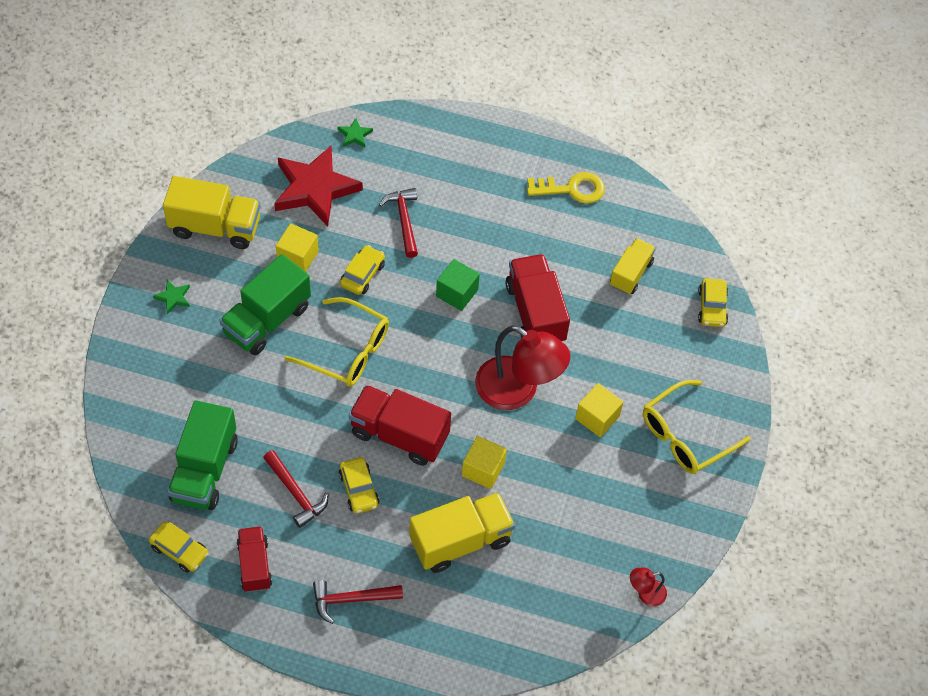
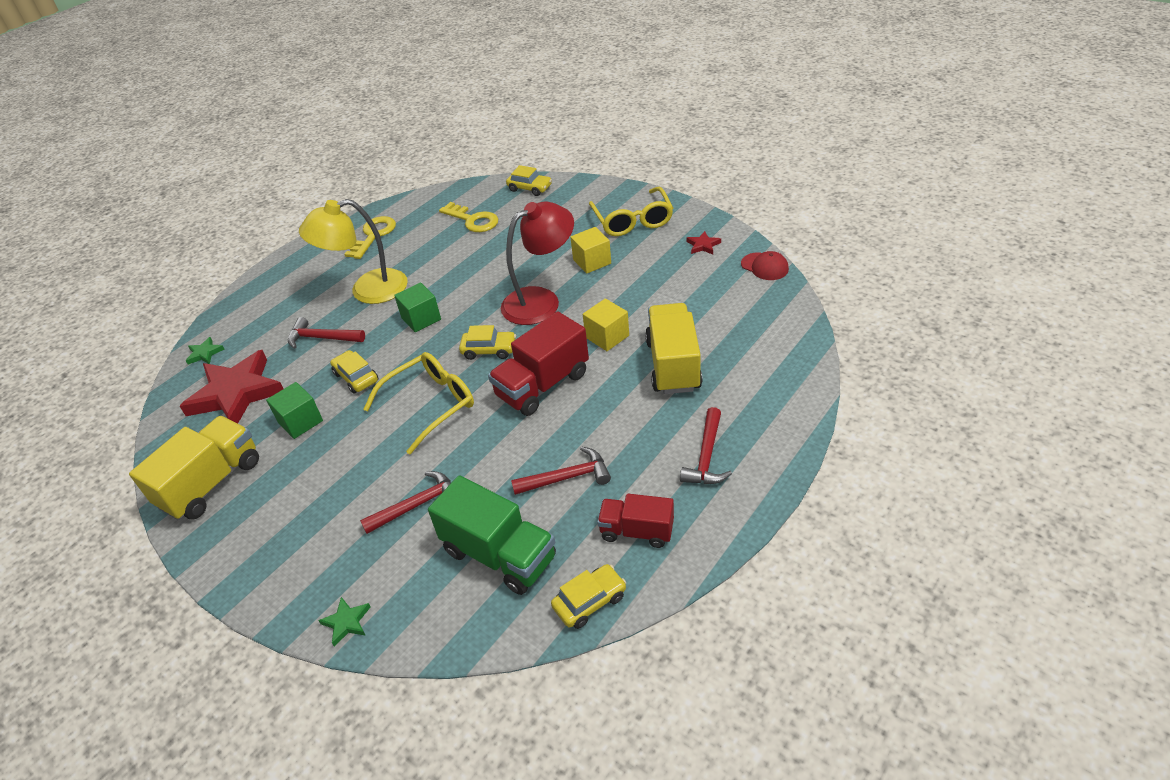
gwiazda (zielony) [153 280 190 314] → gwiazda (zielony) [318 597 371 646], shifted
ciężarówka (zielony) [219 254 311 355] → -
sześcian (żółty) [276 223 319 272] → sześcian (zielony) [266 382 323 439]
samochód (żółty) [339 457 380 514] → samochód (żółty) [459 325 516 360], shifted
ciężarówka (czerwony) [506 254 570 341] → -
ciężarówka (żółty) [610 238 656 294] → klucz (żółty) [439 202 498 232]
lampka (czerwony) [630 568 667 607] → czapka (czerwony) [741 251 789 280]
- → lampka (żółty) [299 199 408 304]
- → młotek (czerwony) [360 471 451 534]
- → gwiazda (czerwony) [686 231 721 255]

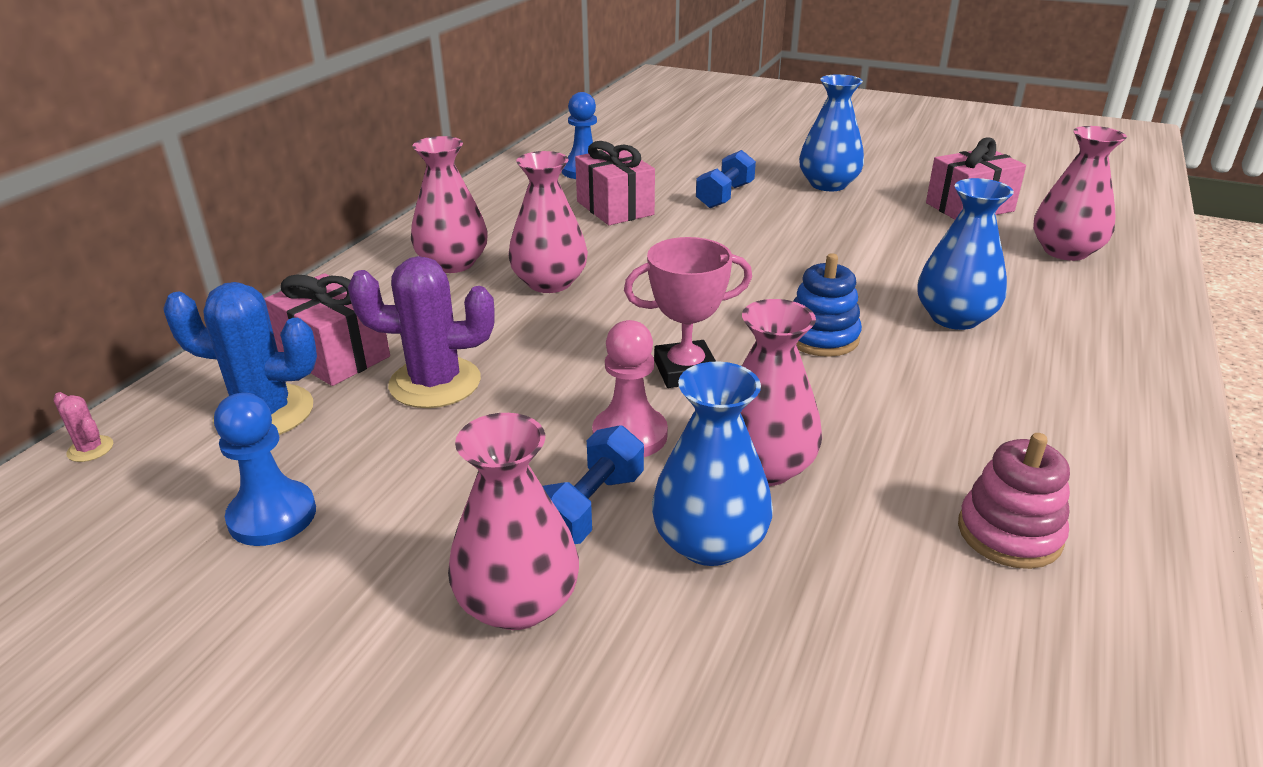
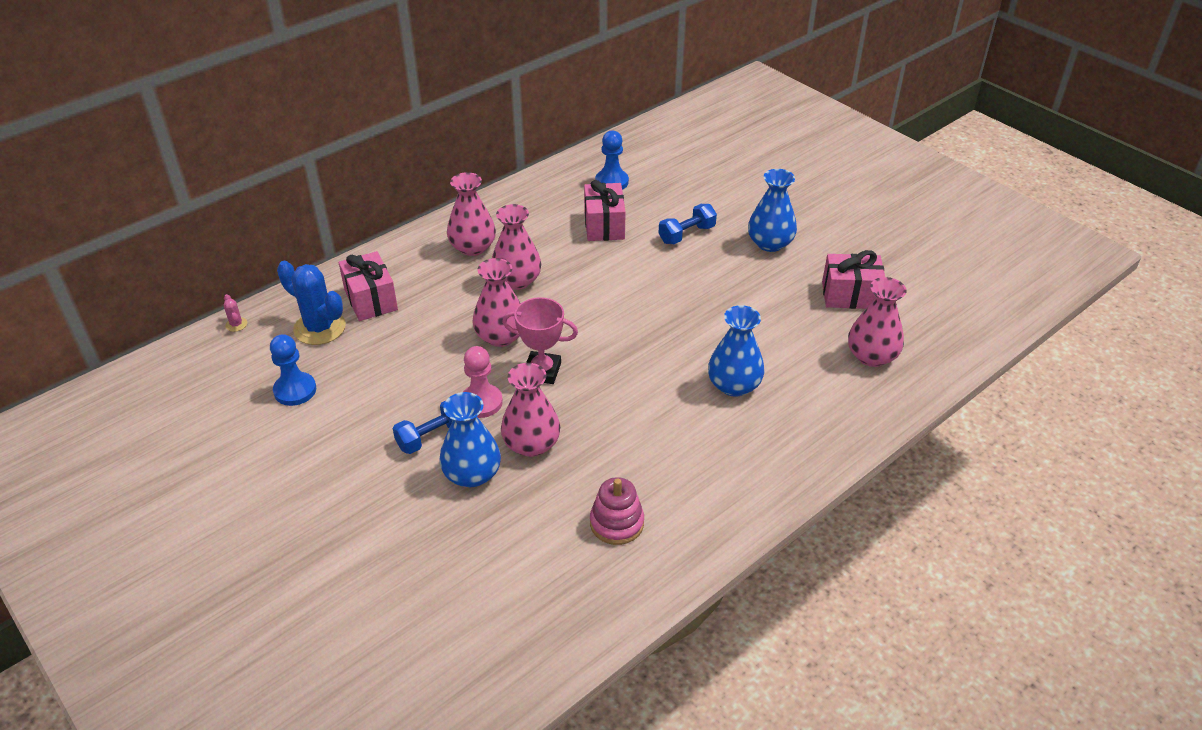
kaktus (fioletowy) [348 256 495 408] → -
wazon (różowy) [448 413 579 630] → wazon (różowy) [473 258 521 347], shifted
zabawka nakładanka (niebieski) [793 253 862 357] → -

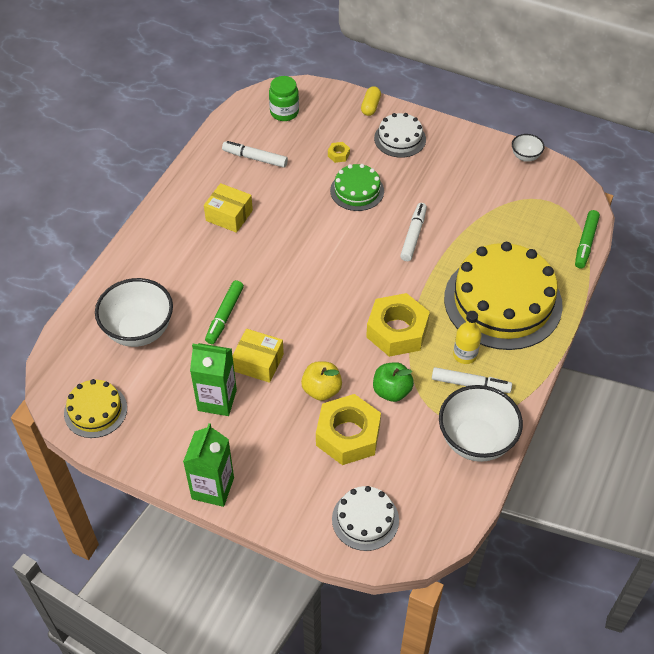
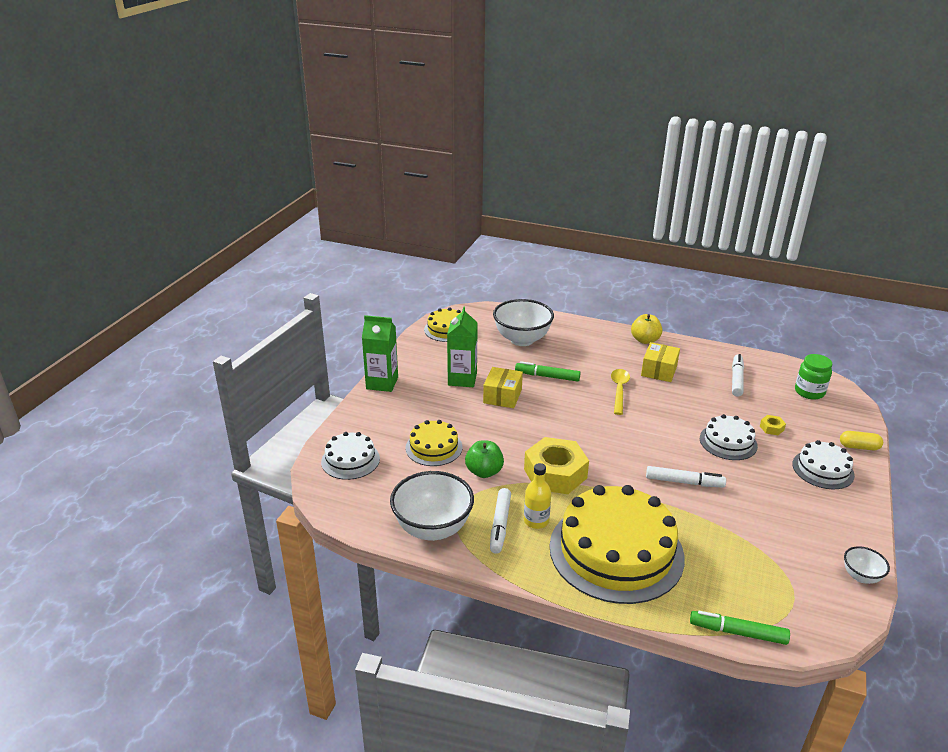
jabłko (żółty) [301 361 342 401] → jabłko (żółty) [631 314 662 344], shifted
nakrętka (żółty) [316 394 381 465] → tort (żółty) [406 420 463 466]
tort (zielony) [330 164 384 211] → tort (biały) [700 414 758 460]
- → łyżka (żółty) [611 369 630 415]

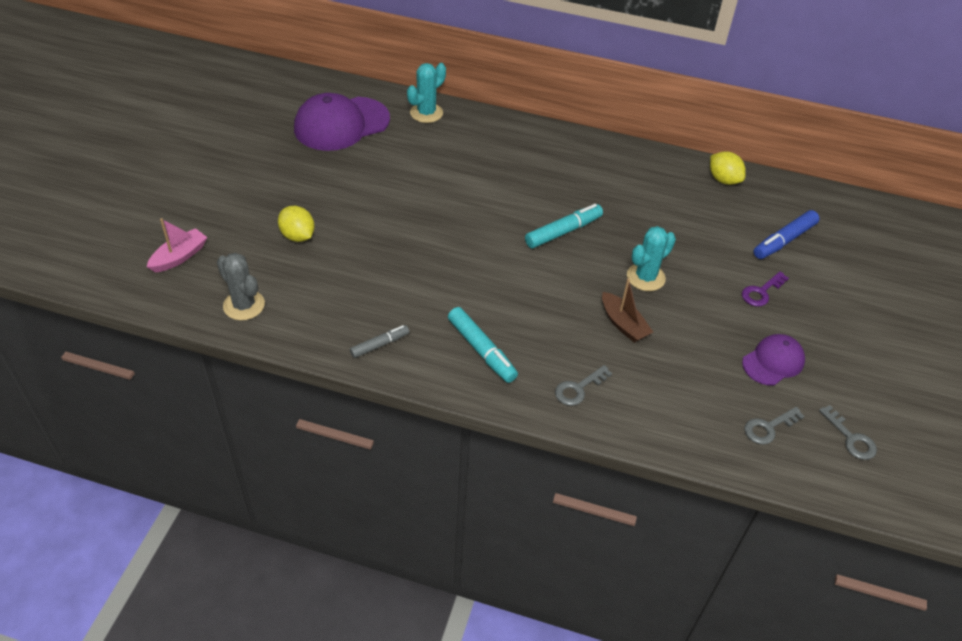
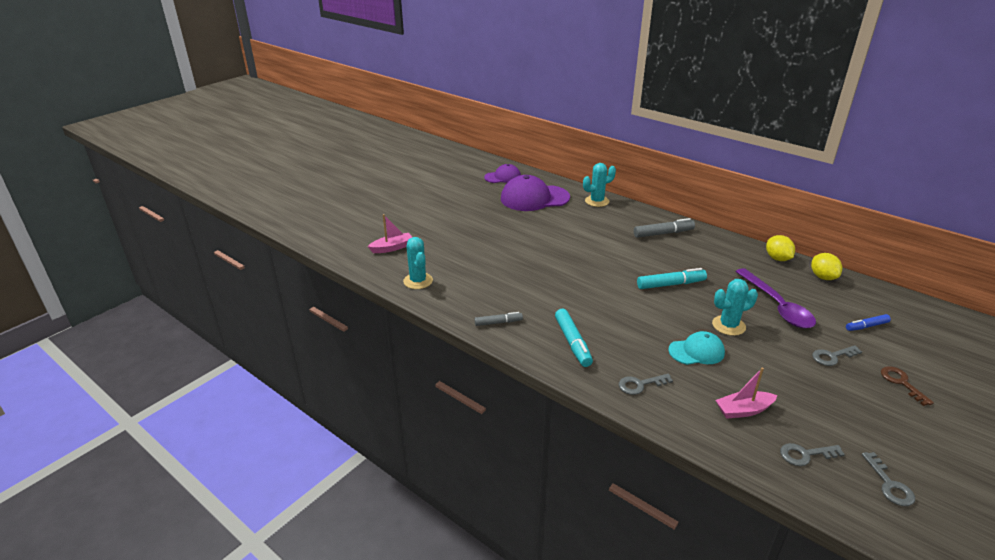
kaktus (szary) [217 253 265 320] → kaktus (turkusowy) [403 237 433 289]
cytryna (żółty) [278 206 315 242] → cytryna (żółty) [766 235 795 261], shifted
łódka (brązowy) [602 278 653 343] → czapka (turkusowy) [669 331 725 365]
klucz (fioletowy) [742 271 789 306] → klucz (szary) [812 345 862 366]
czapka (fioletowy) [742 334 805 386] → czapka (fioletowy) [484 164 521 183], shifted
flamaster (niebieski) [754 210 820 259] → flamaster (niebieski) [846 314 891 331], x0.63
- → flamaster (szary) [634 218 695 238]
- → łódka (różowy) [716 367 778 419]
- → łyżka (fioletowy) [735 268 816 329]
- → klucz (brązowy) [881 366 934 406]

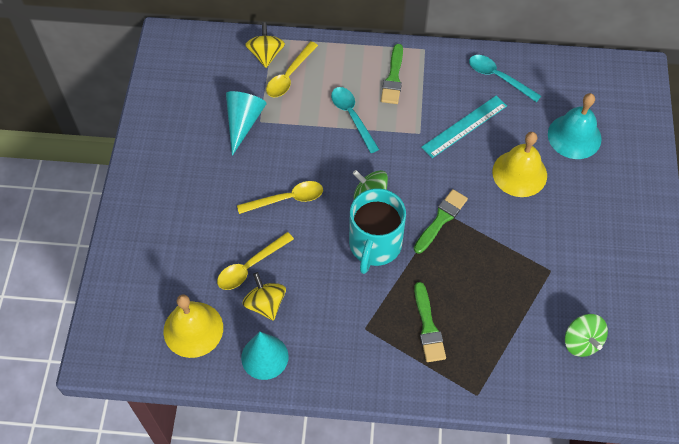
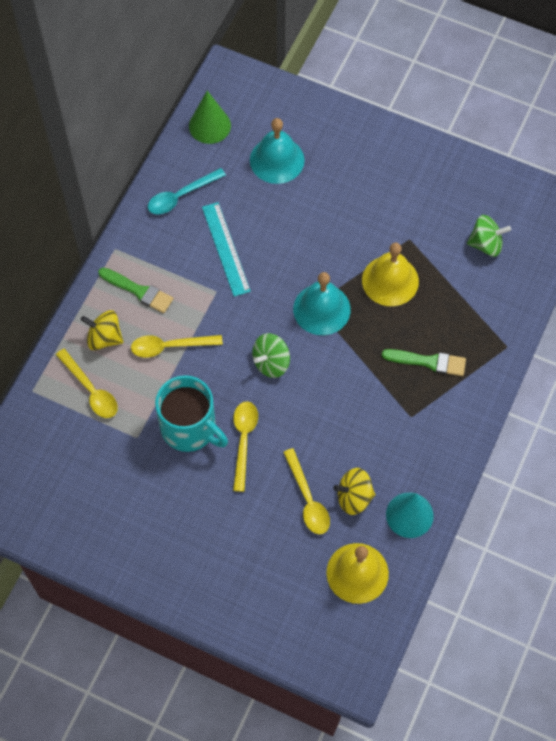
stożek (turkusowy) [226 91 267 156] → -
bączek (żółty) [245 22 285 68] → bączek (żółty) [81 310 124 350], shifted
łyżka (turkusowy) [331 87 379 153] → łyżka (żółty) [131 335 223 358]
kubek (turkusowy) [349 188 406 274] → kubek (turkusowy) [155 375 228 452], shifted
pędzel (zielony) [414 189 468 254] → dzwonek (turkusowy) [293 272 351 335]
dzwonek (żółty) [492 132 547 197] → dzwonek (żółty) [362 243 419 306], shifted
- → stożek (zielony) [189 91 231 144]

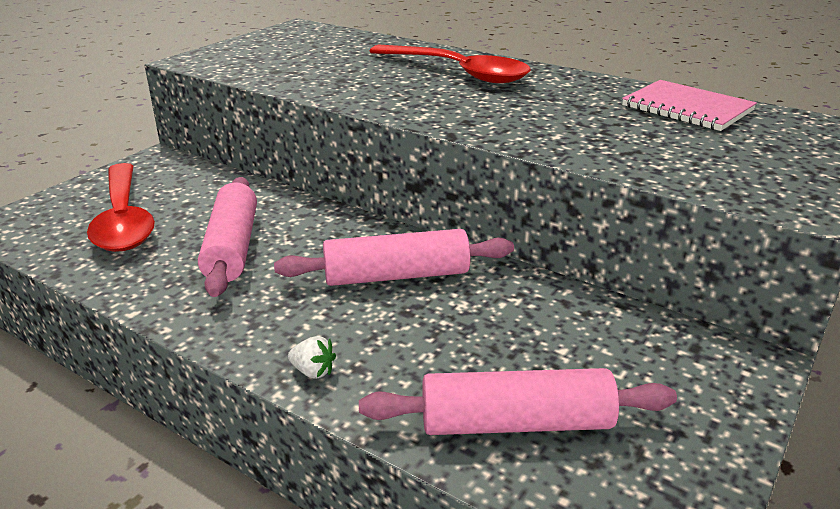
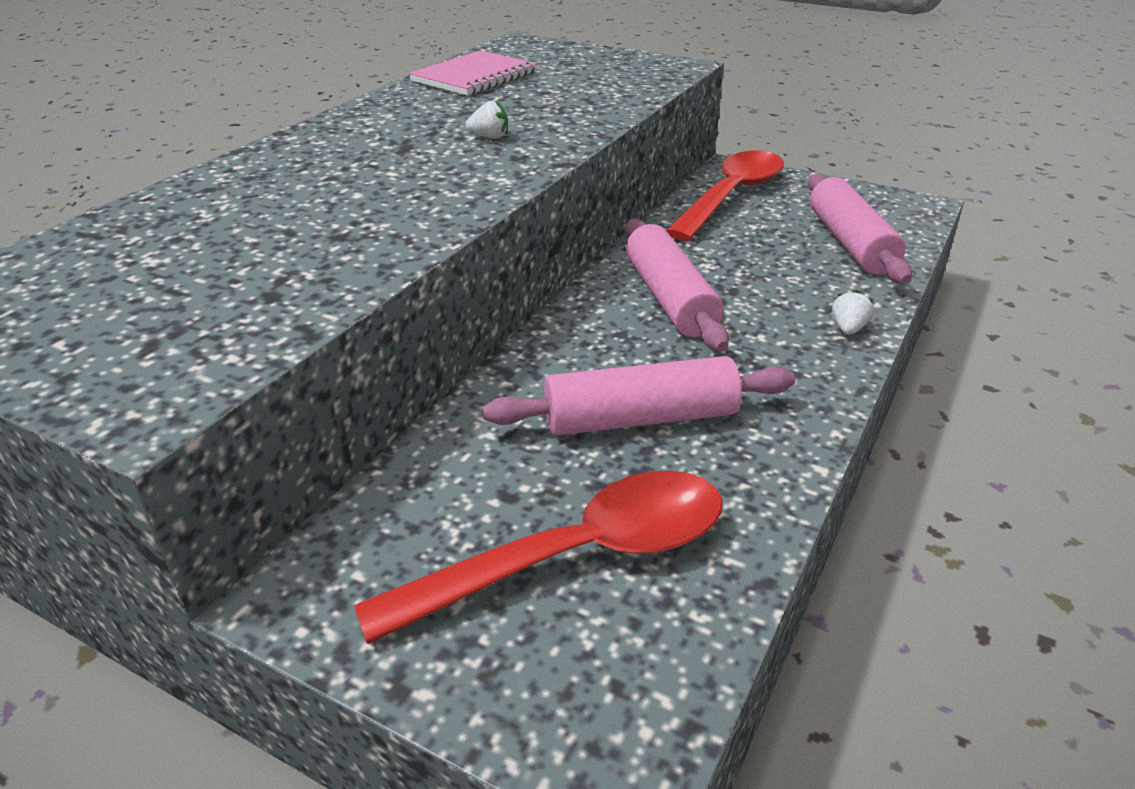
łyżka (czerwony) [369 44 531 83] → łyżka (czerwony) [666 150 784 241], shifted
- → truskawka (biały) [466 100 508 139]

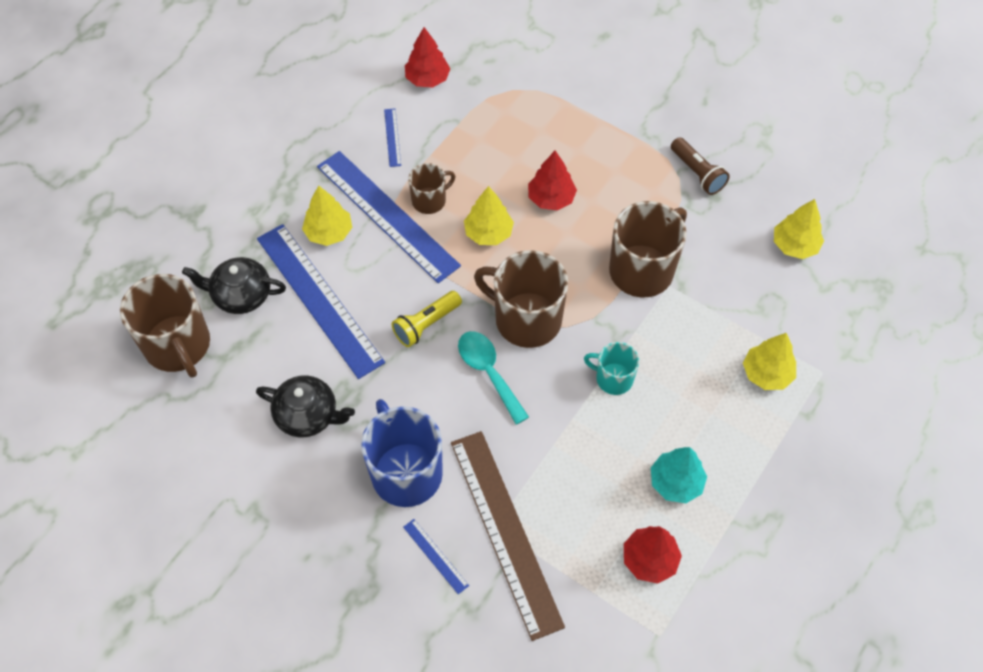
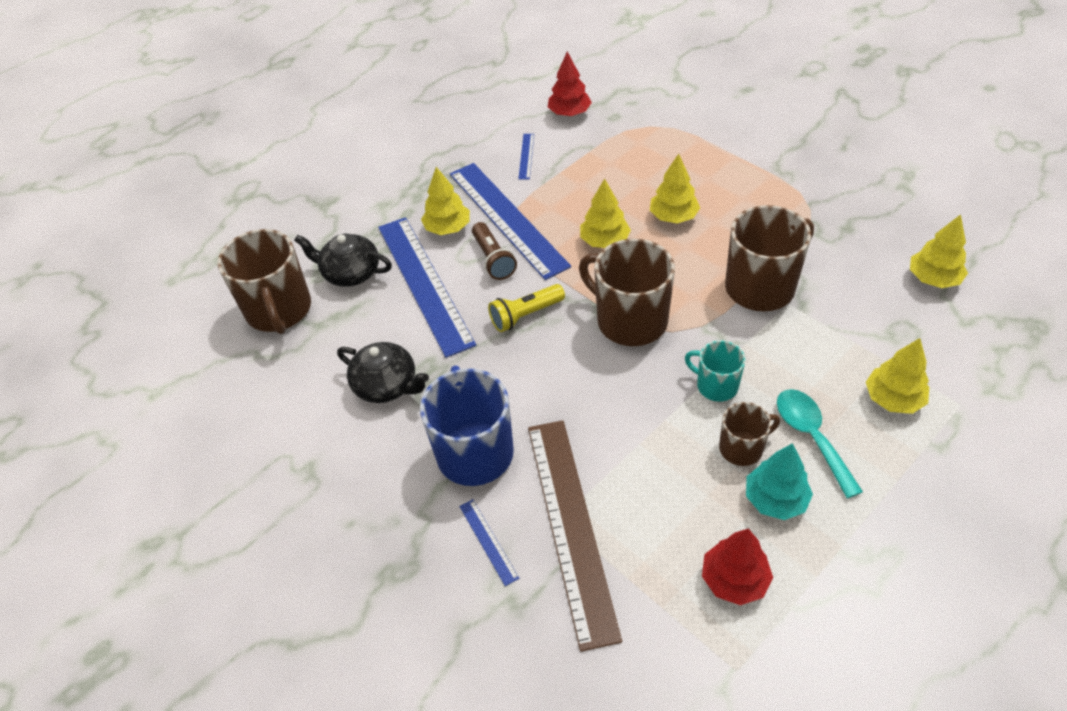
kubek (brązowy) [408 163 455 214] → kubek (brązowy) [719 402 780 466], shifted
łyżka (turkusowy) [458 331 529 424] → łyżka (turkusowy) [777 389 863 498], shifted
drzewko (czerwony) [528 151 577 210] → drzewko (żółty) [650 154 700 224]
latarka (brązowy) [671 137 730 195] → latarka (brązowy) [472 222 517 280], shifted

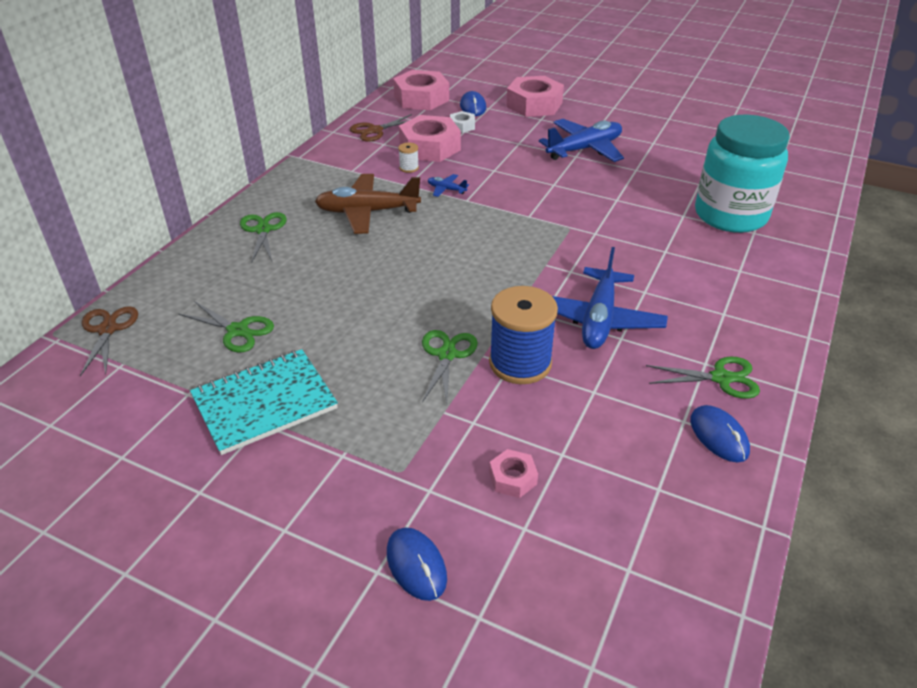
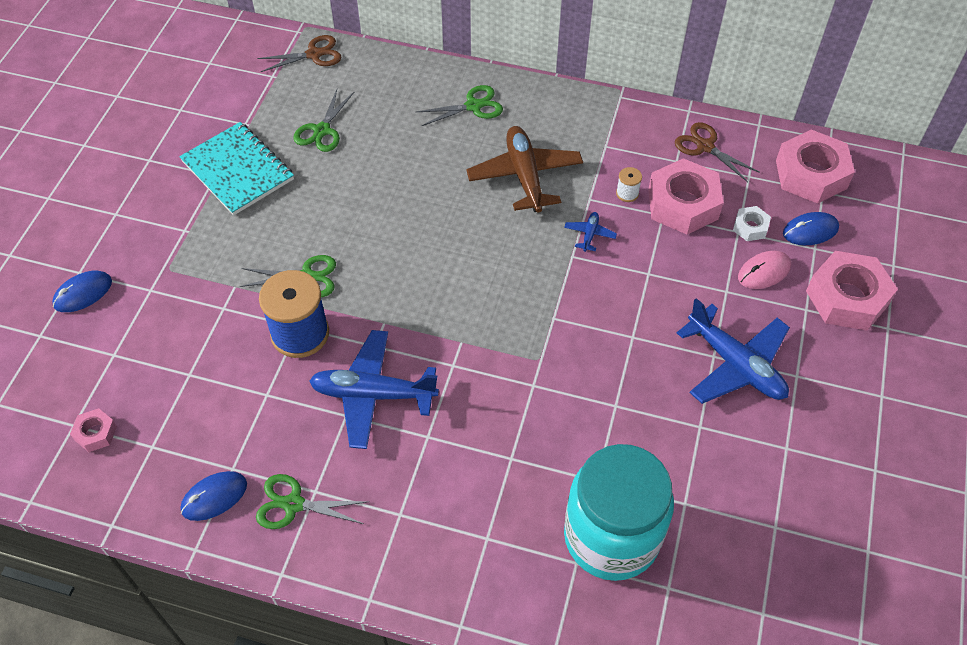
nakrętka (różowy) [489 449 538 498] → nakrętka (różowy) [70 408 117 452], shifted
nożyczki (zielony) [646 356 760 399] → nożyczki (zielony) [256 474 369 529], 105 degrees clockwise
- → myszka (różowy) [738 251 791 289]

